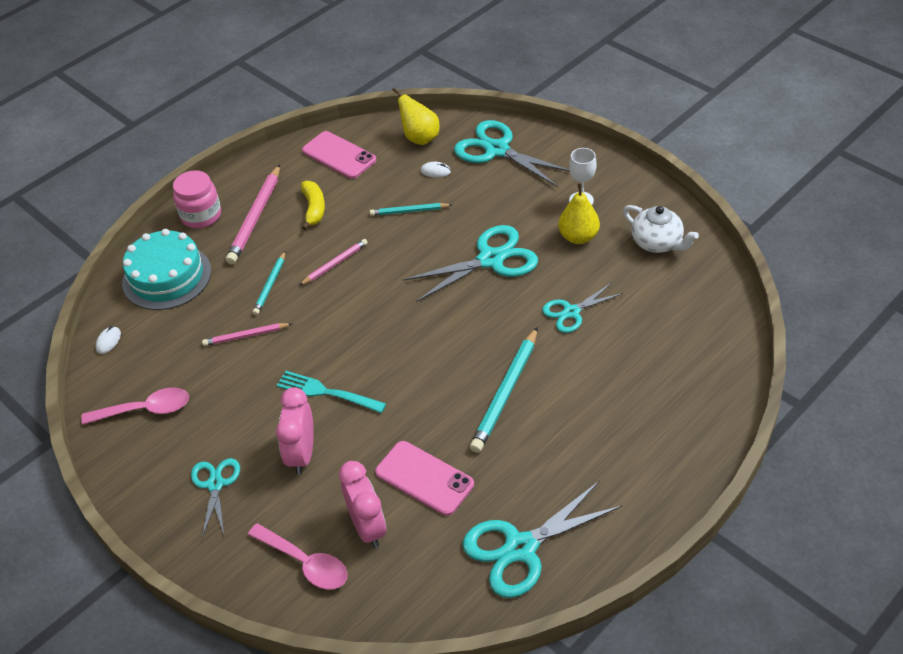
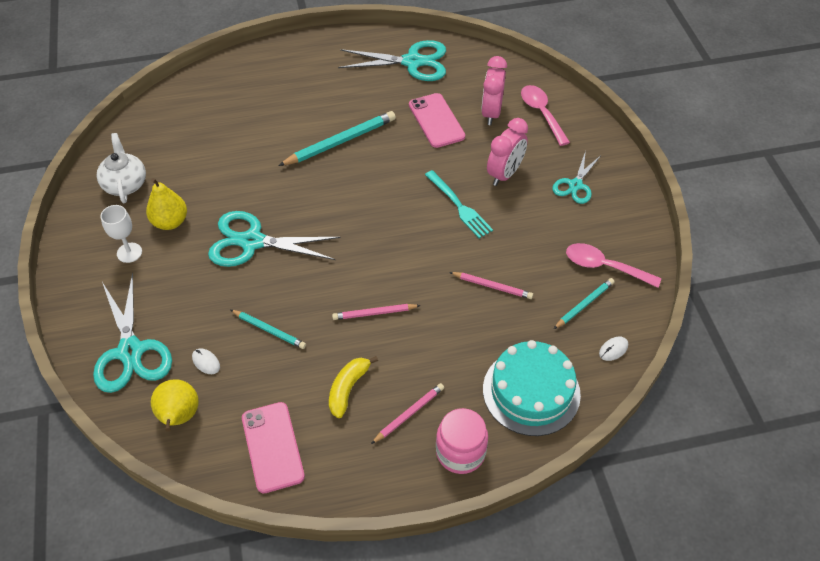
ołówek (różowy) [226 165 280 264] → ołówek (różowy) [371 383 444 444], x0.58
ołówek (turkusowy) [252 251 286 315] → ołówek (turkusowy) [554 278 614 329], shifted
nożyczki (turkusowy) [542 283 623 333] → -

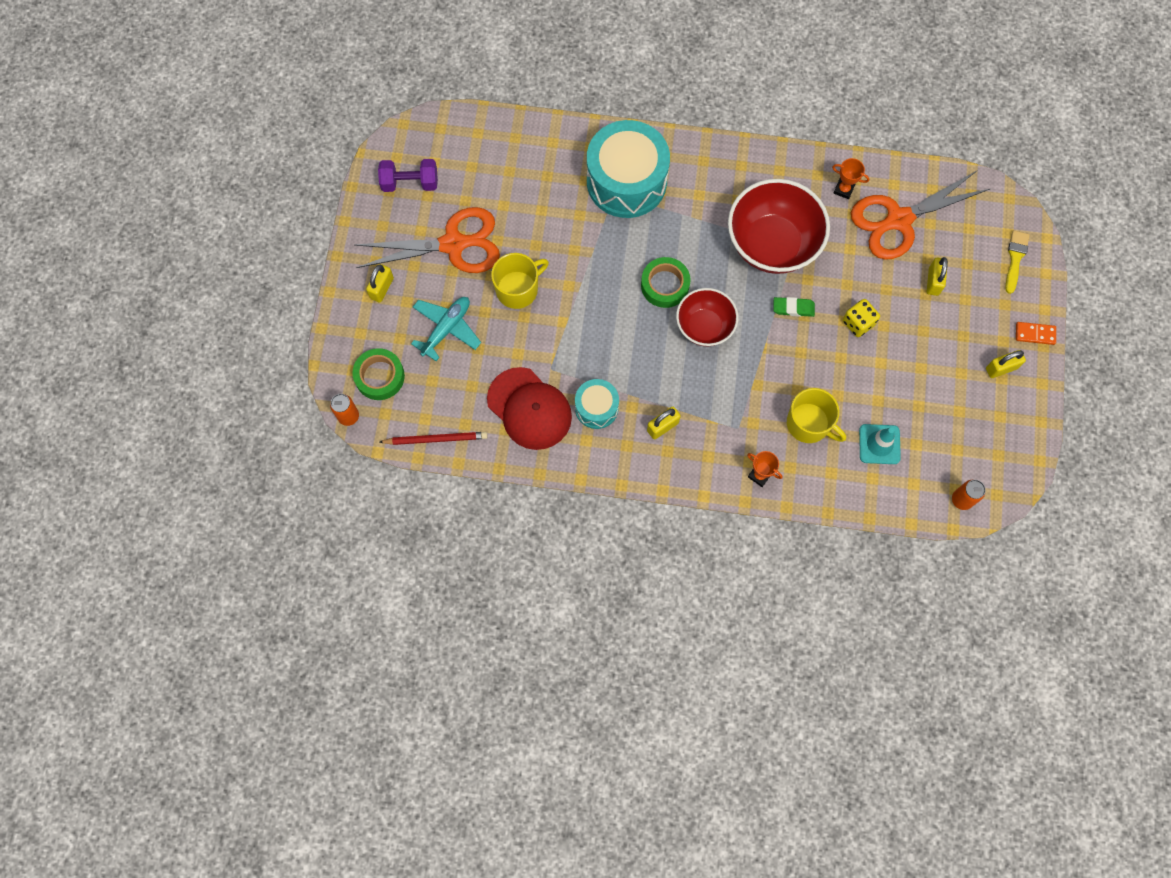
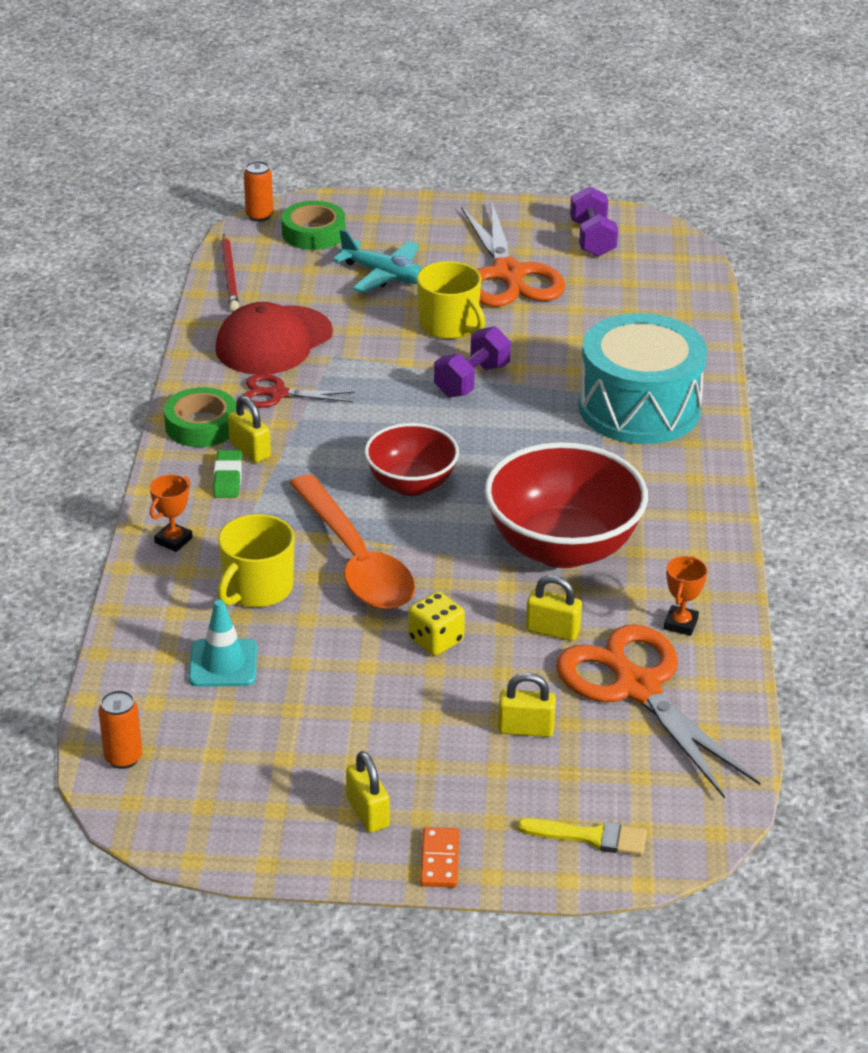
kłódka (żółty) [366 264 394 303] → kłódka (żółty) [526 575 582 641], shifted
bęben (turkusowy) [575 379 619 429] → nożyczki (czerwony) [242 374 355 408]
taśma klejąca (zielony) [641 257 690 308] → taśma klejąca (zielony) [164 387 236 447], shifted
gumka do mazania (zielony) [773 297 815 317] → gumka do mazania (zielony) [213 450 242 498], shifted
- → łyżka (pomarańczowy) [289 474 415 609]
- → hantel (fioletowy) [434 326 511 397]

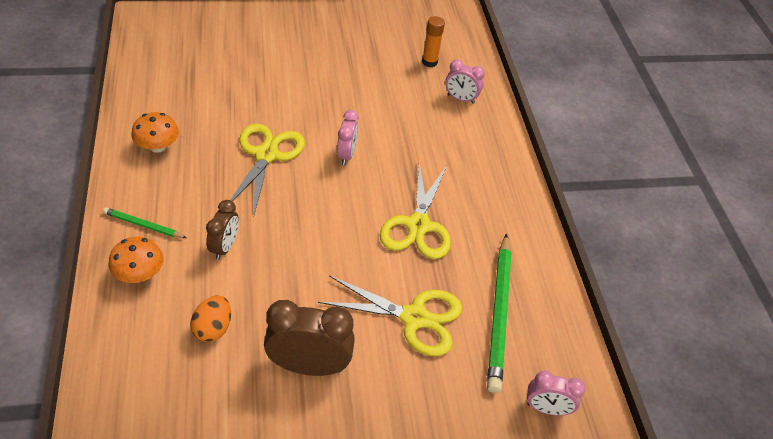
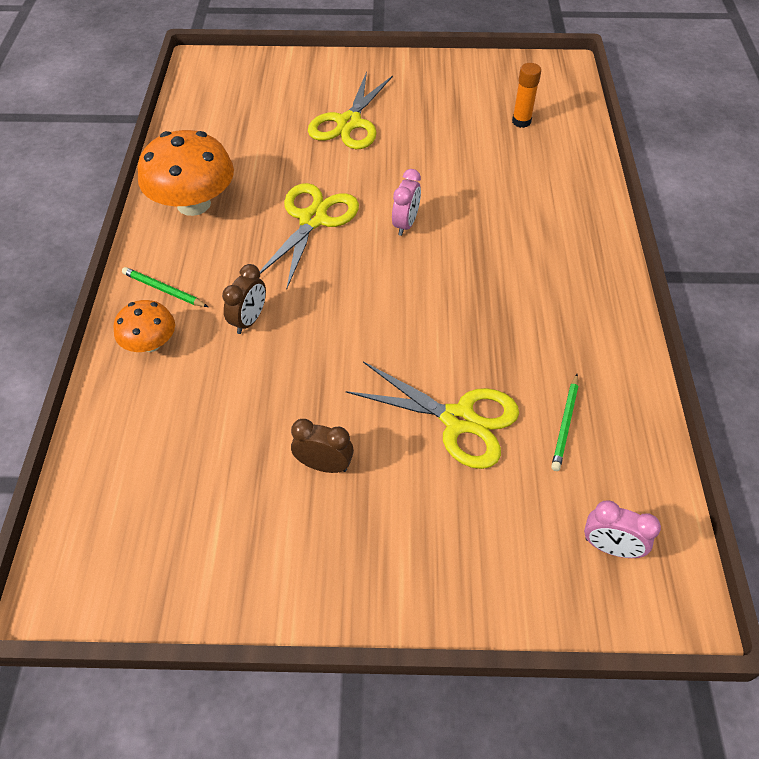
grzyb (pomarańczowy) [131 112 179 153] → grzyb (pomarańczowy) [138 130 234 216], x1.79
jajko (pomarańczowy) [190 296 231 342] → -
budzik (brązowy) [264 300 355 376] → budzik (brązowy) [291 419 354 473], x0.59
nożyczki (żółty) [380 162 451 259] → nożyczki (żółty) [308 72 393 149], shifted
budzik (różowy) [445 60 485 104] → -
ołówek (zielony) [487 233 512 393] → ołówek (zielony) [551 374 578 471], x0.51

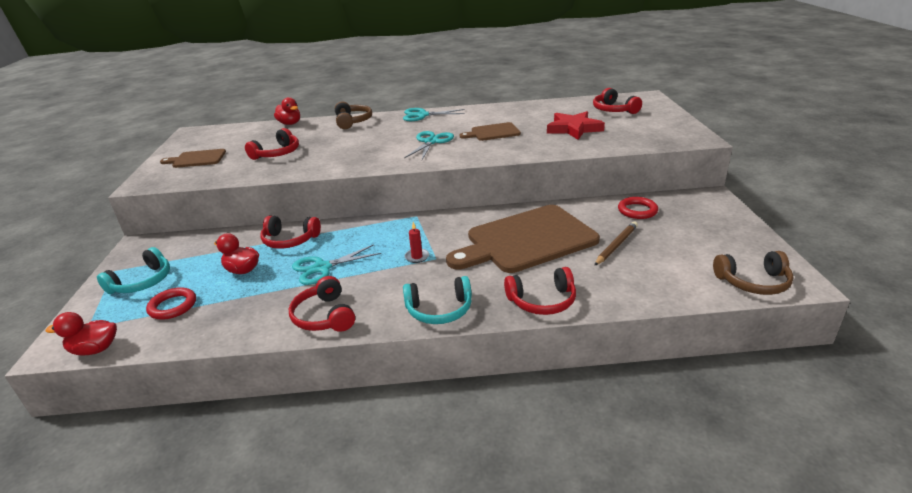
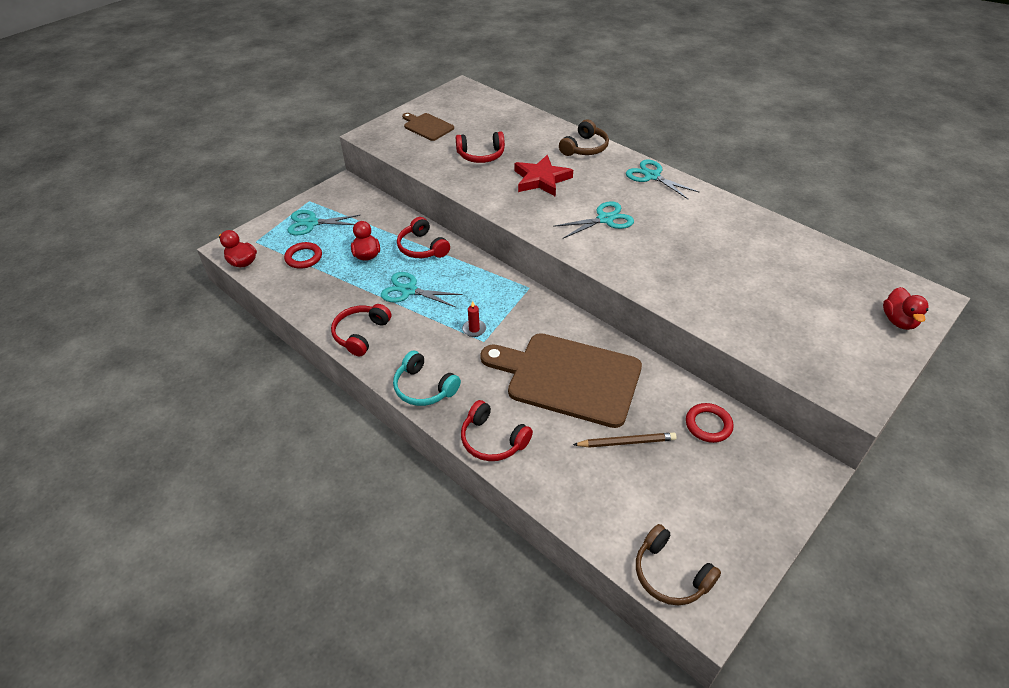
słuchawki (turkusowy) [97 247 170 294] → nożyczki (turkusowy) [288 210 360 235]
kaczka (czerwony) [274 97 300 125] → kaczka (czerwony) [883 287 929 330], shifted
deska do krojenia (brązowy) [460 122 521 141] → -
gwiazda (czerwony) [547 111 605 140] → gwiazda (czerwony) [514 155 573 197], shifted
słuchawki (czerwony) [593 88 642 114] → -

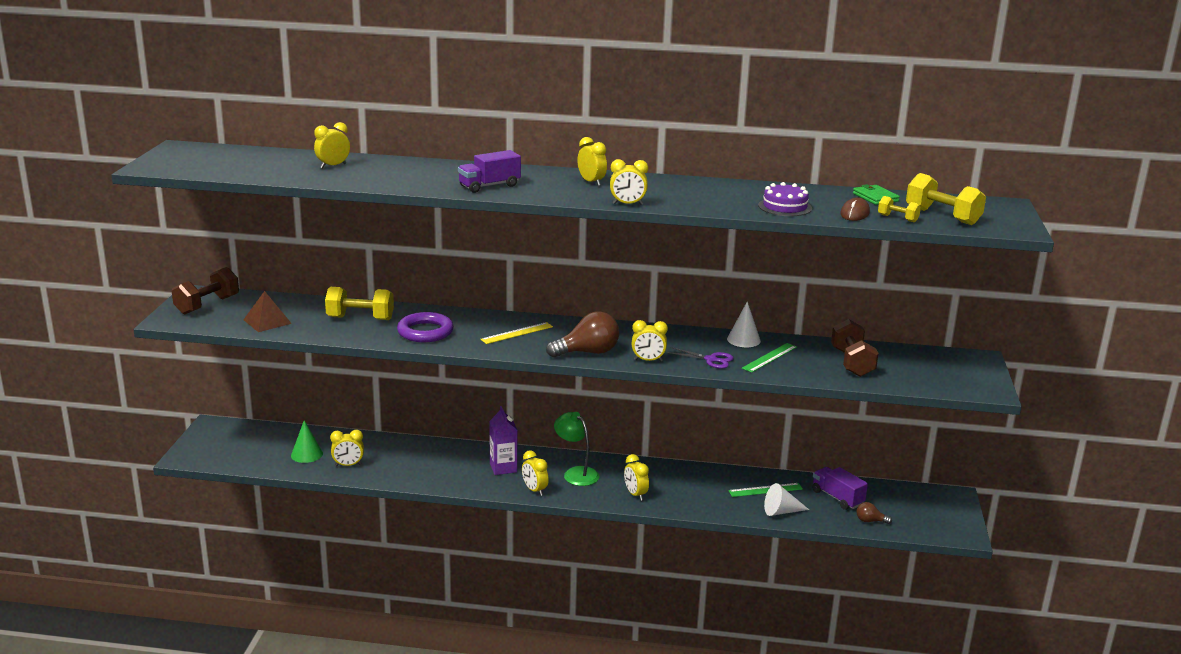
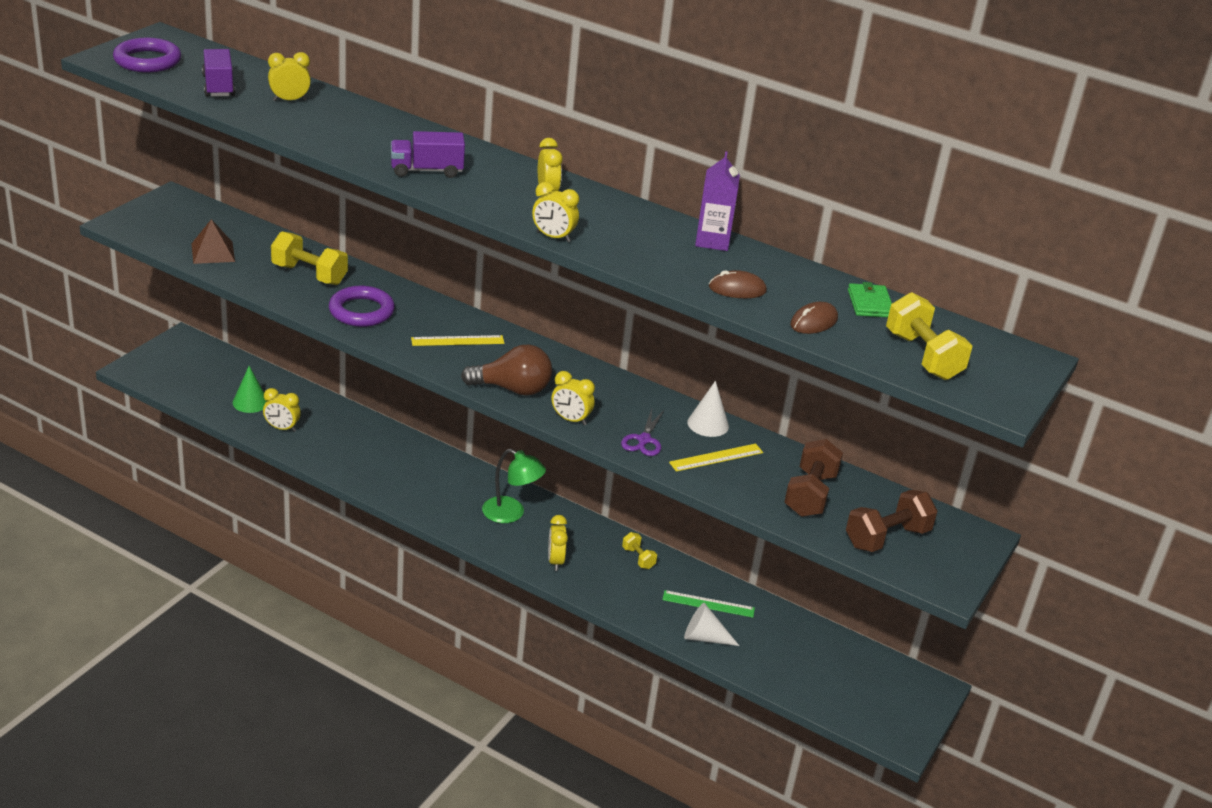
hantel (brązowy) [172 267 239 315] → hantel (brązowy) [846 490 938 552], shifted
karton mleka (fioletowy) [489 406 517 475] → karton mleka (fioletowy) [695 151 740 251], shifted
budzik (żółty) [522 450 549 496] → -
lampka (zielony) [554 412 600 486] → lampka (zielony) [482 449 546 523], 135 degrees clockwise
nożyczki (fioletowy) [667 347 734 369] → nożyczki (fioletowy) [621 409 664 456], 60 degrees clockwise
linijka (zielony) [742 343 797 372] → linijka (żółty) [669 444 763 472]
tort (fioletowy) [758 182 812 216] → myszka (brązowy) [709 270 767 298]
ciężarówka (fioletowy) [812 467 868 510] → ciężarówka (fioletowy) [202 49 235 96], shifted
żarówka (brązowy) [857 502 892 524] → -
hantel (żółty) [878 196 921 222] → hantel (żółty) [622 532 657 569], shifted
- → pierścień (fioletowy) [113 38 181 72]

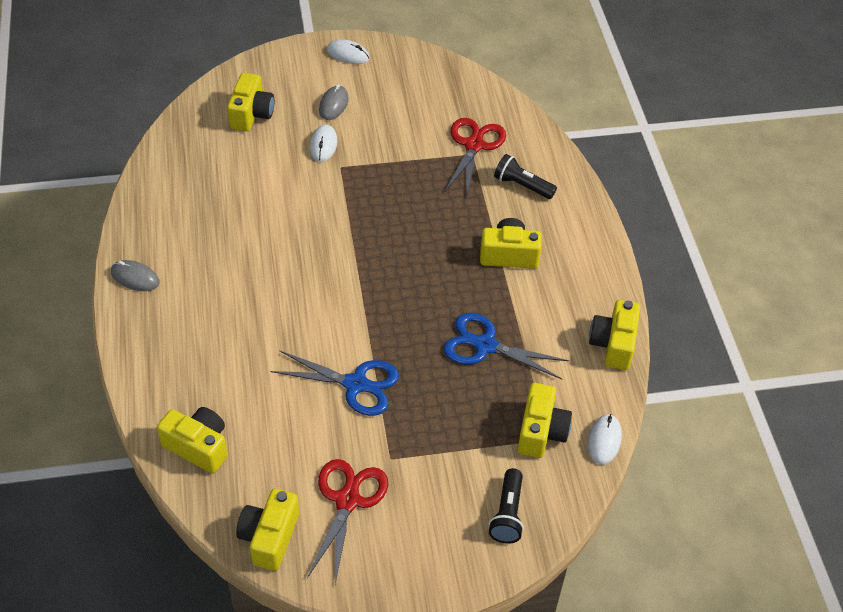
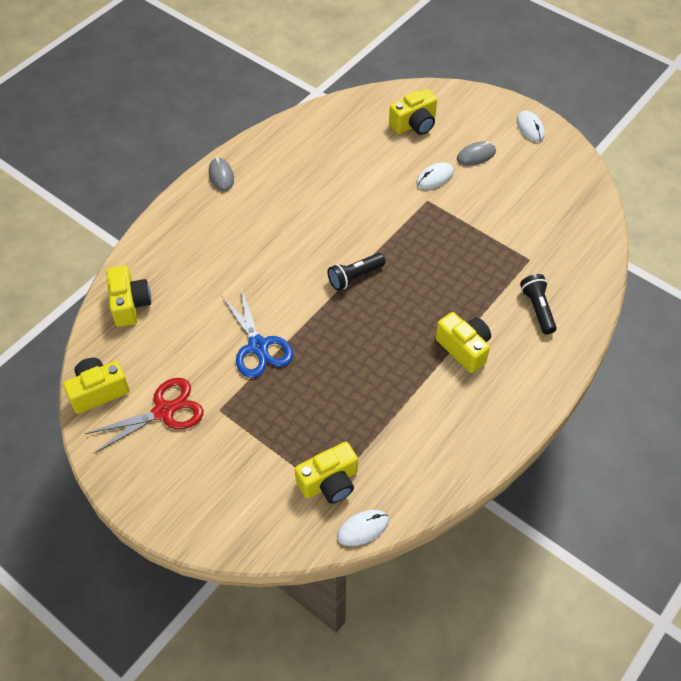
nożyczki (niebieski) [443 313 570 379] → -
nożyczki (czerwony) [445 118 506 194] → -
latarka (czarny) [489 468 524 544] → latarka (czarny) [327 253 386 291], shifted
aparat fotograficzny (żółty) [589 300 640 370] → -

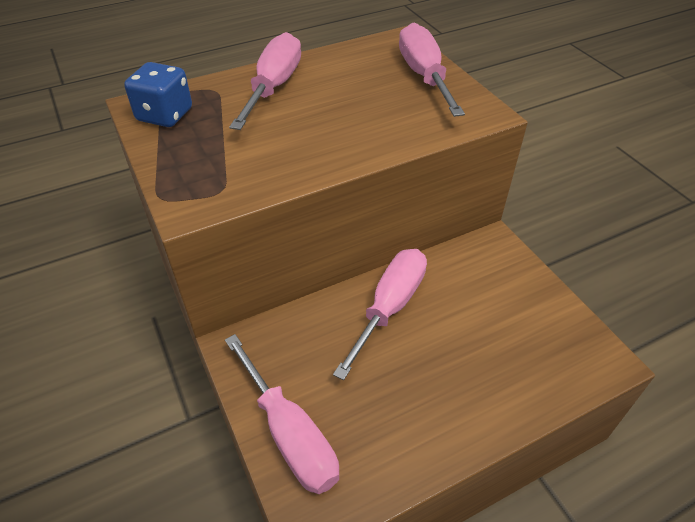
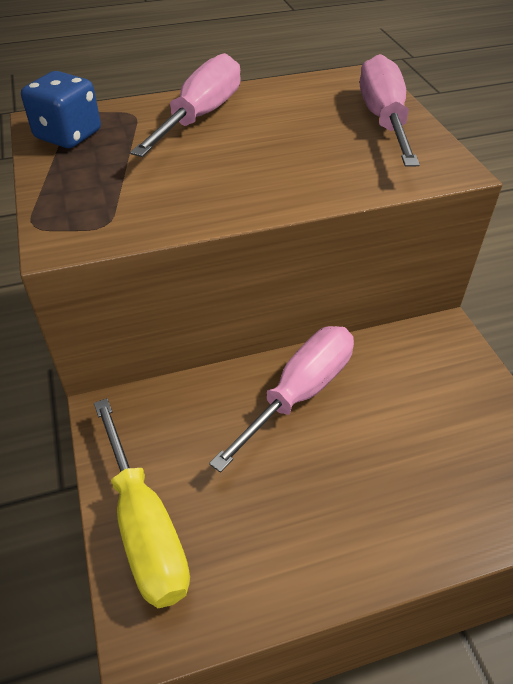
śrubokręt (różowy) [225 334 339 494] → śrubokręt (żółty) [94 398 190 608]

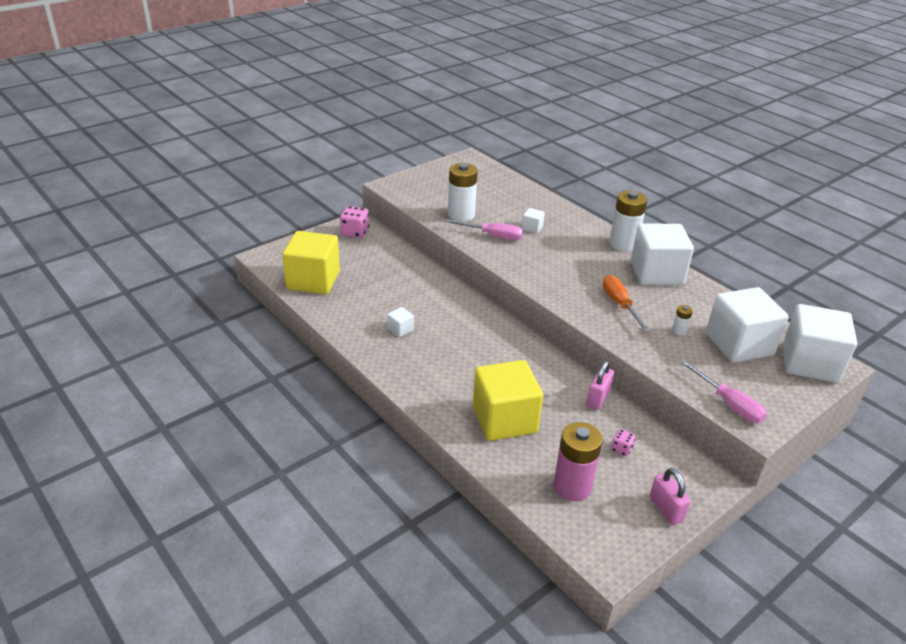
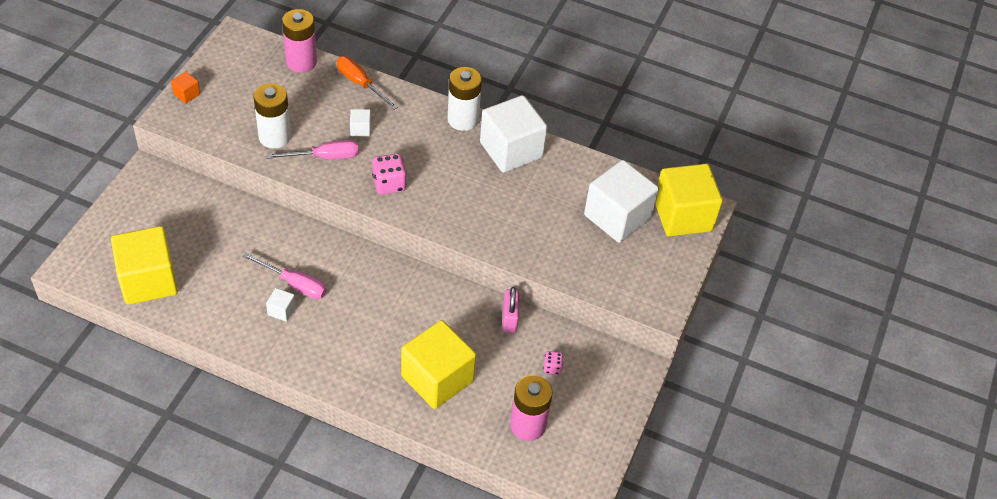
kostka do gry (różowy) [340 206 369 238] → kostka do gry (różowy) [372 154 407 194], shifted
śrubokręt (pomarańczowy) [603 275 650 332] → śrubokręt (pomarańczowy) [337 56 398 110], shifted
kłódka (różowy) [650 468 691 525] → -
bateria (biały) [672 305 693 335] → -
śrubokręt (różowy) [680 359 767 423] → śrubokręt (różowy) [242 252 327 299], shifted
sześcian (biały) [783 304 857 383] → sześcian (żółty) [655 164 723 237]
- → sześcian (pomarańczowy) [171 72 200 104]
- → bateria (różowy) [282 9 317 73]

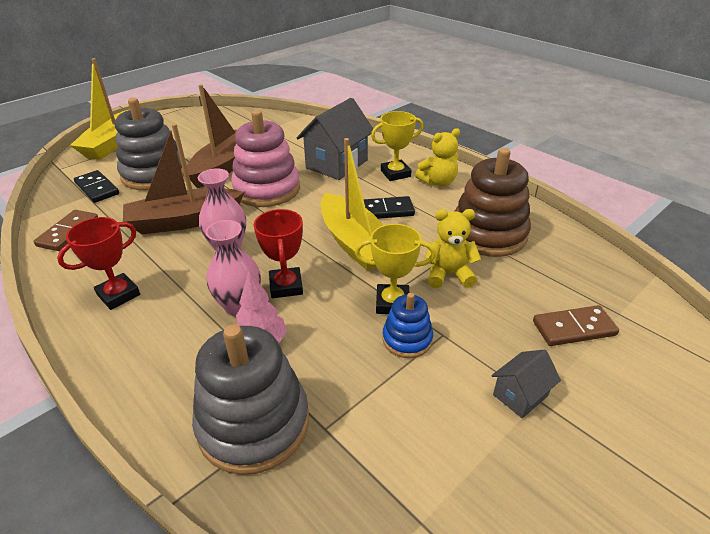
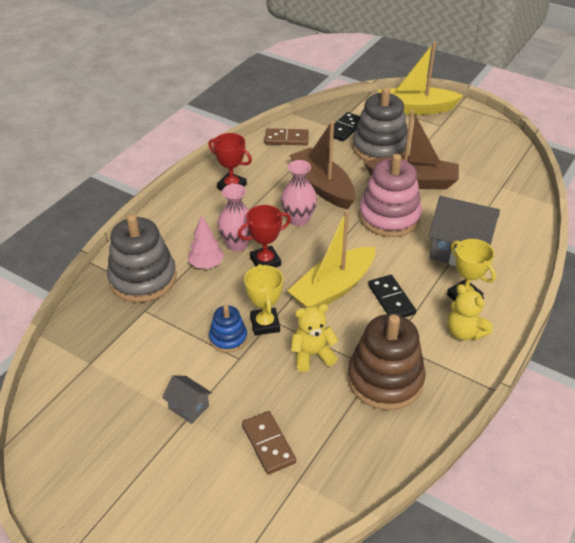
miś (żółty) [424 209 481 288] → miś (żółty) [291 304 338 372], 90 degrees counterclockwise

